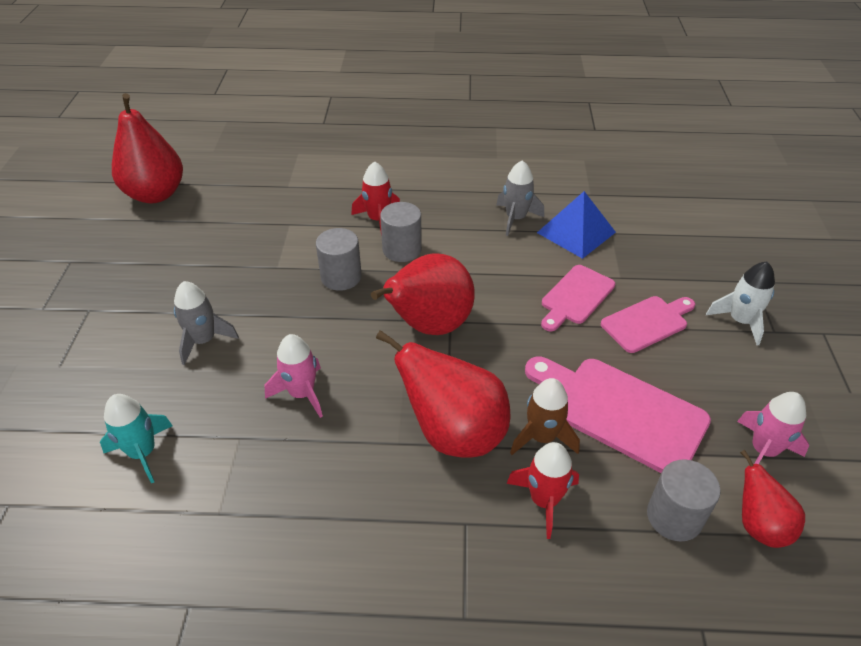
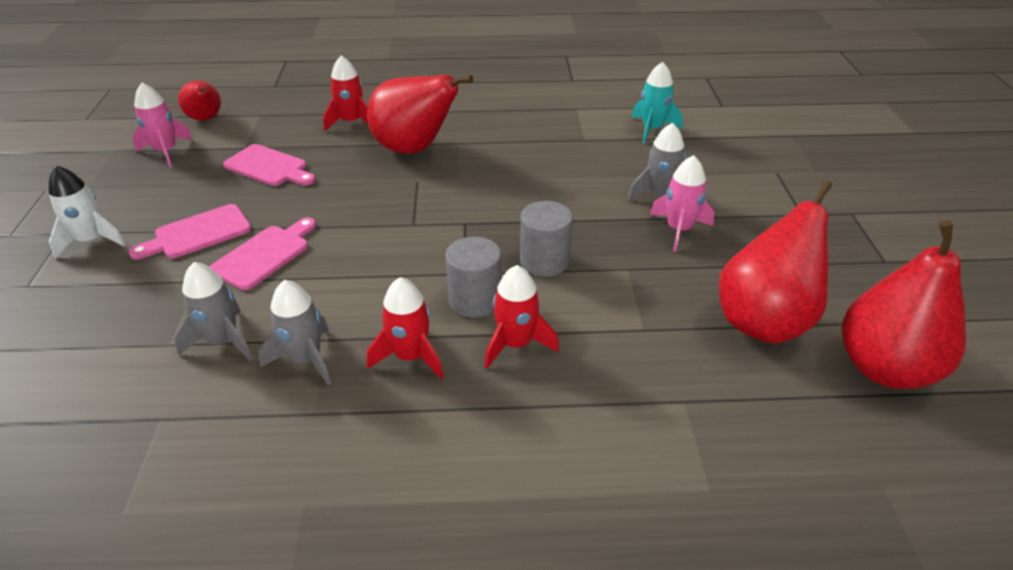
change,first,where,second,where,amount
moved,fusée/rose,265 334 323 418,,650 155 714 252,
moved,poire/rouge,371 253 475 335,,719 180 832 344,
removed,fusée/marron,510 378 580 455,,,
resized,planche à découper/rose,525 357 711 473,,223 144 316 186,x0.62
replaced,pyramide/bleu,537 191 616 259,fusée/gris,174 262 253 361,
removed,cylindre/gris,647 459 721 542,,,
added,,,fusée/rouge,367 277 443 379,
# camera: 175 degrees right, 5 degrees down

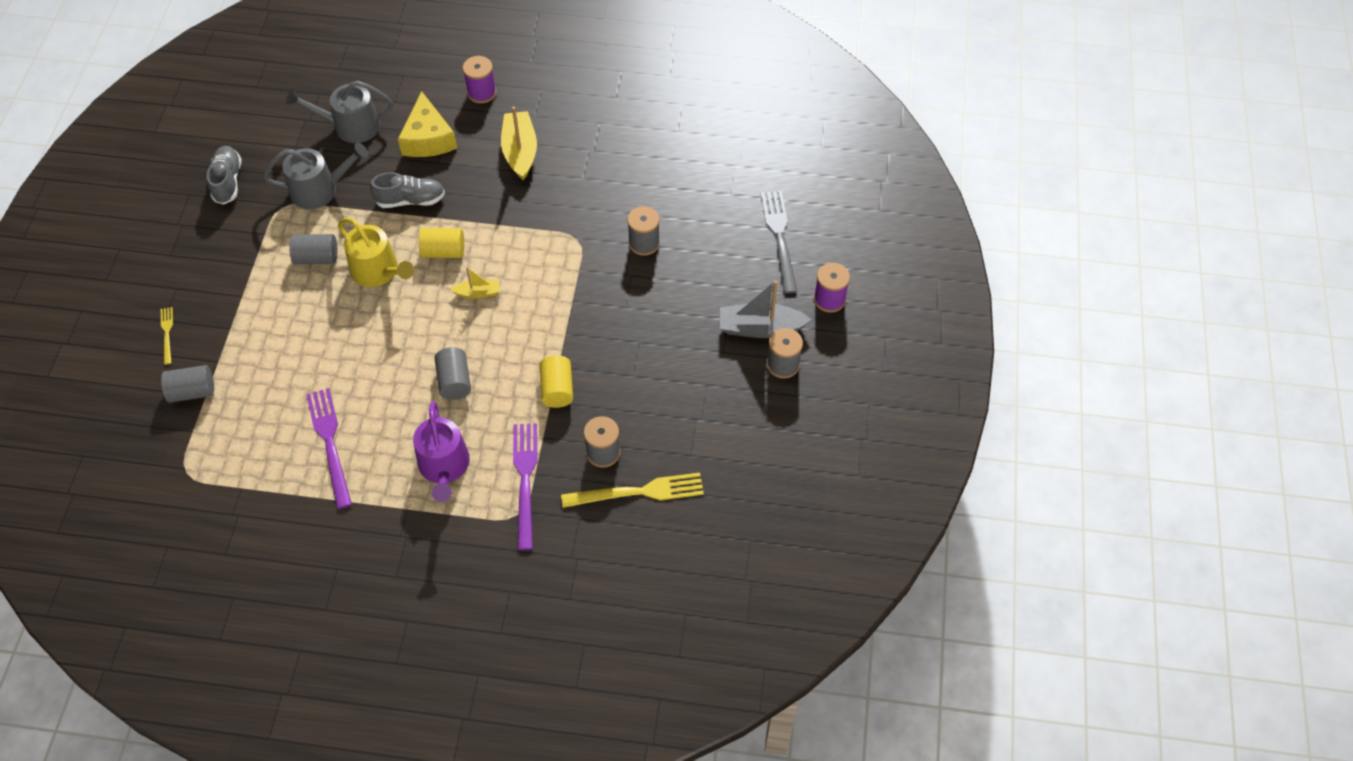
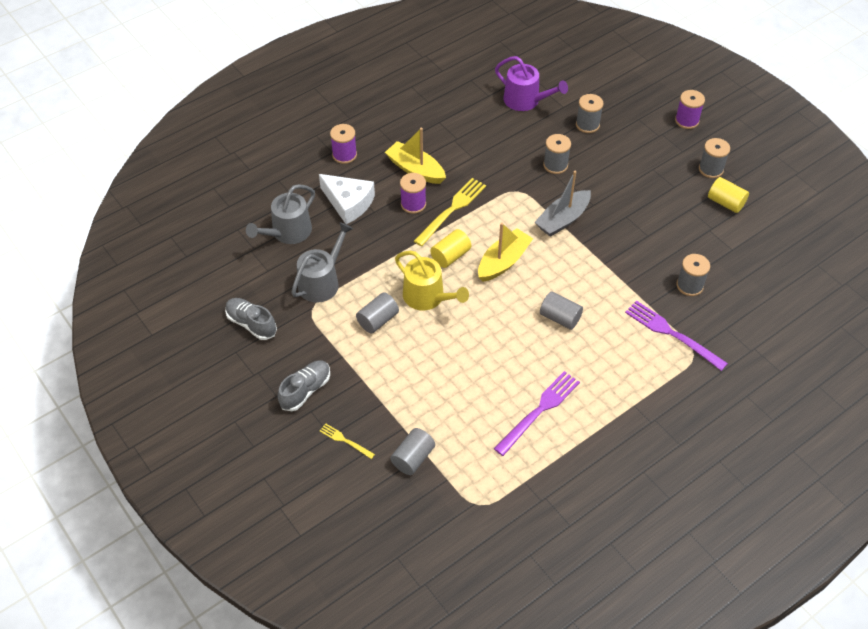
change,first,where,second,where,amount
turned,fourchette/violet,306 388 352 509,,494 371 580 456,105 degrees clockwise
turned,arrosoir/jaune,338 218 414 287,,395 251 469 310,45 degrees clockwise
moved,chaussure/gris,370 172 445 208,,278 360 330 411,
recoloured,fromage/jaune,398 91 457 157,fromage/blanc,319 174 375 224,
moved,arrosoir/violet,413 401 470 502,,495 56 568 111,
resized,bateau/jaune,450 267 499 298,,478 222 533 282,x1.82
moved,cylindre/jaune,539 355 573 408,,708 177 749 213,
moved,fourchette/jaune,561 473 704 508,,414 178 486 246,
moved,bateau/gris,720 280 812 338,,535 171 591 237,
removed,fourchette/gris,761 191 797 294,,,
added,,,bobine/violet,400 173 426 214,
added,,,bobine/gris,576 94 604 133,
# camera: 45 degrees left, 5 degrees down

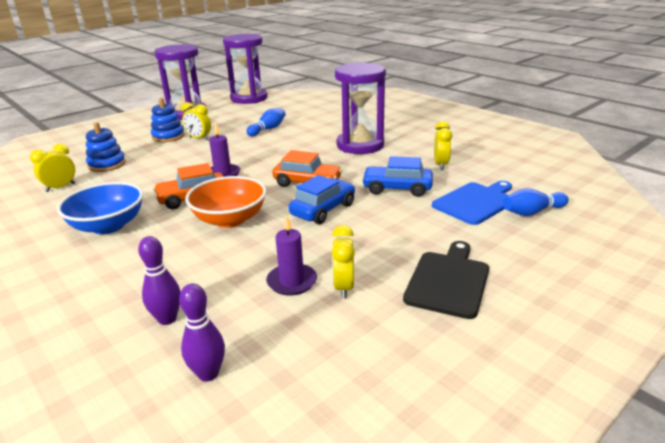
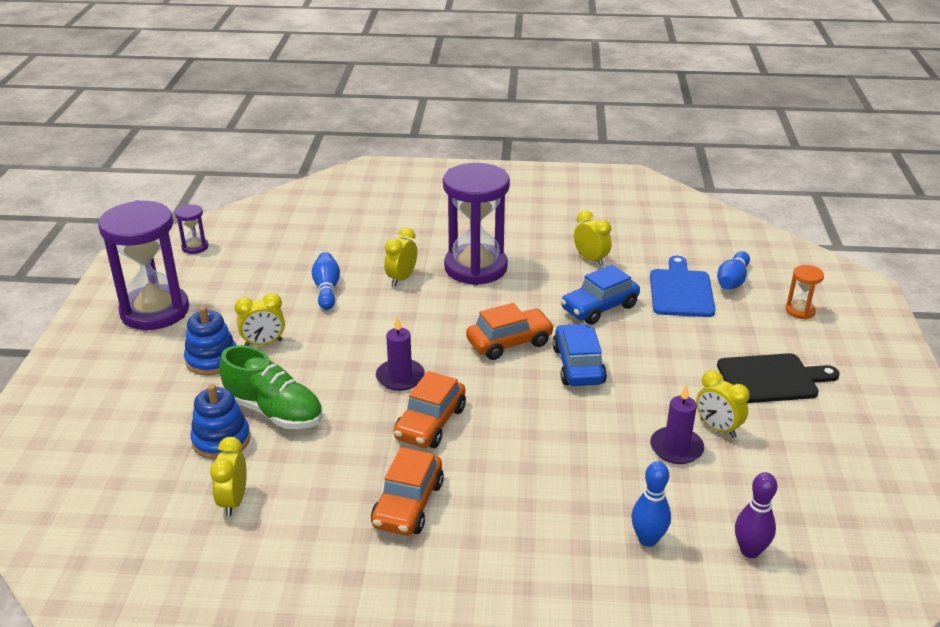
change,first,where,second,where,amount
replaced,bol/bleu,57 182 143 234,voiture/orange,371 447 444 535,
recoloured,quille/violet,138 236 181 325,quille/bleu,631 461 671 547,
removed,bol/orange,185 176 267 228,,,
resized,sablier/violet,223 34 268 104,,175 204 209 254,x0.43
turned,planche à découper/noir,403 241 489 319,,717 353 840 403,105 degrees clockwise
added,,,chaussure/vert,219 345 322 429,
added,,,réveil/jaune,384 228 417 286,
added,,,sablier/orange,786 265 824 319,
# camera: 45 degrees left, 5 degrees up

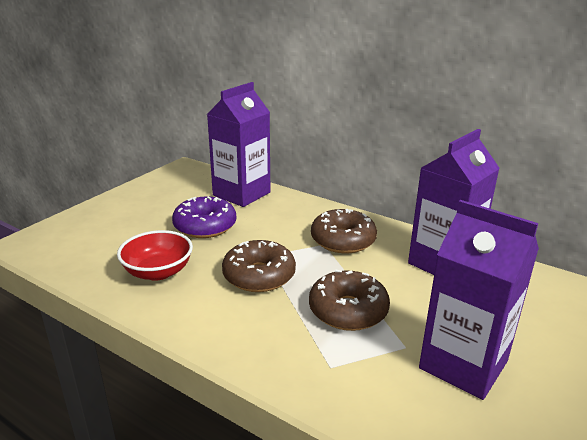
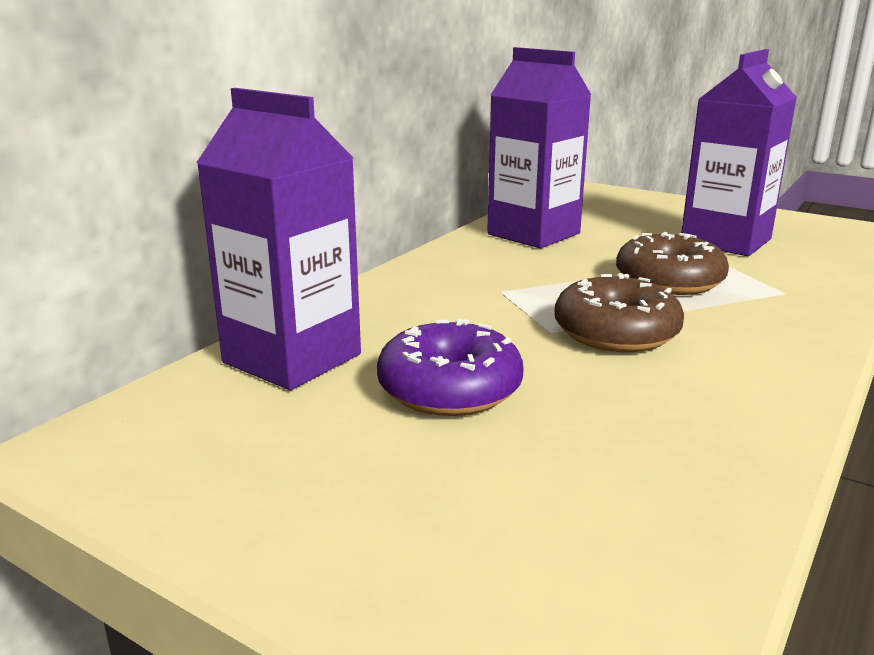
change,first,where,second,where,amount
removed,bol/rouge,117 230 193 281,,,
removed,beignet/marron,311 209 377 253,,,
# camera: 90 degrees left, 5 degrees down

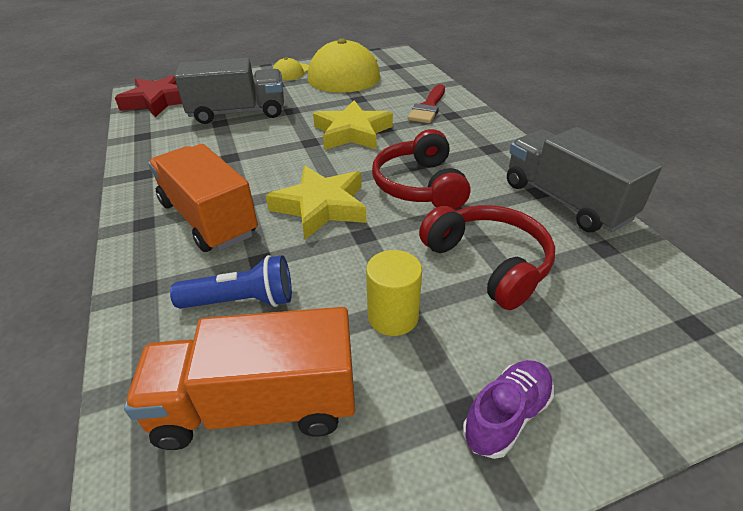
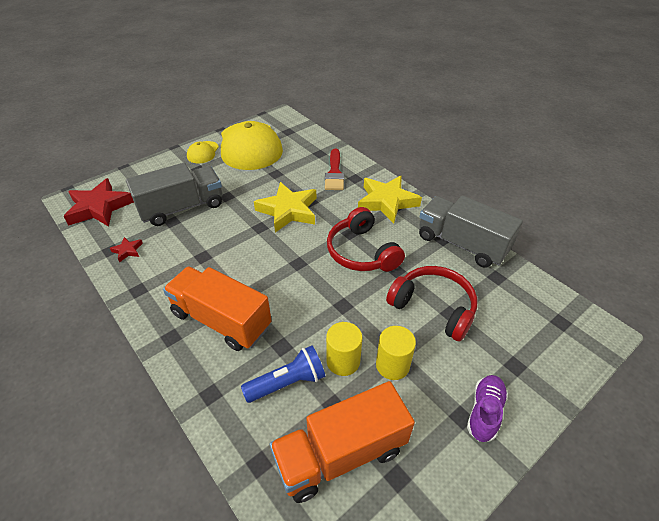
change,first,where,second,where,amount
moved,étoile/jaune,266 166 367 239,,358 175 422 224,
added,,,étoile/rouge,110 237 143 262,
added,,,cylindre/jaune,326 322 362 376,
# camera: 20 degrees left, 5 degrees up

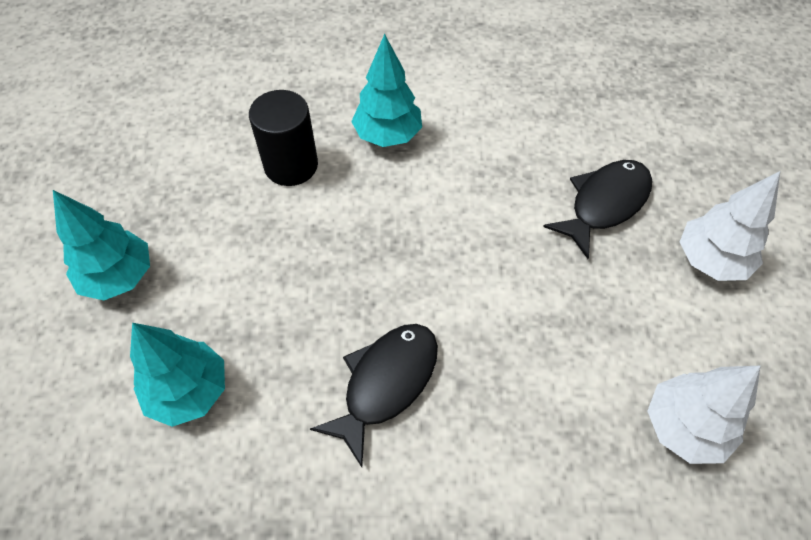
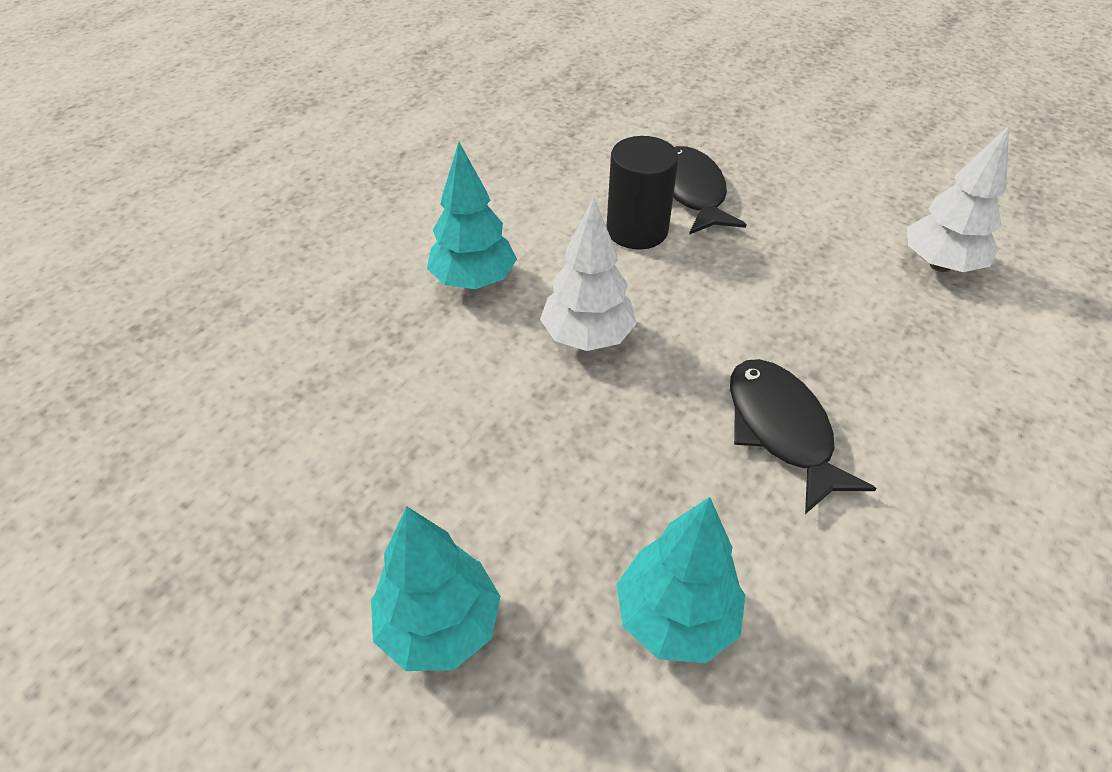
change,first,where,second,where,amount
moved,cylindre/noir,249 90 318 186,,607 136 678 250,
moved,arbre/blanc,680 171 780 281,,540 197 637 351,
# camera: 55 degrees left, 10 degrees down

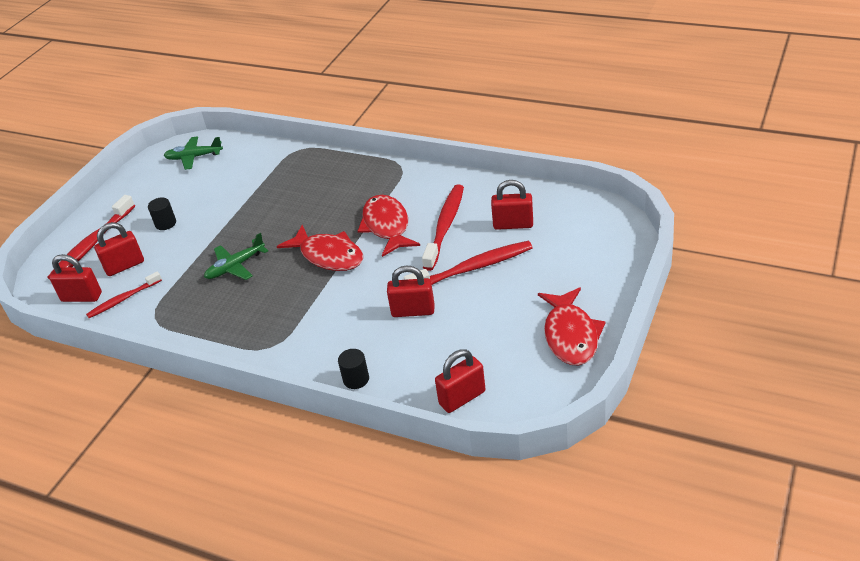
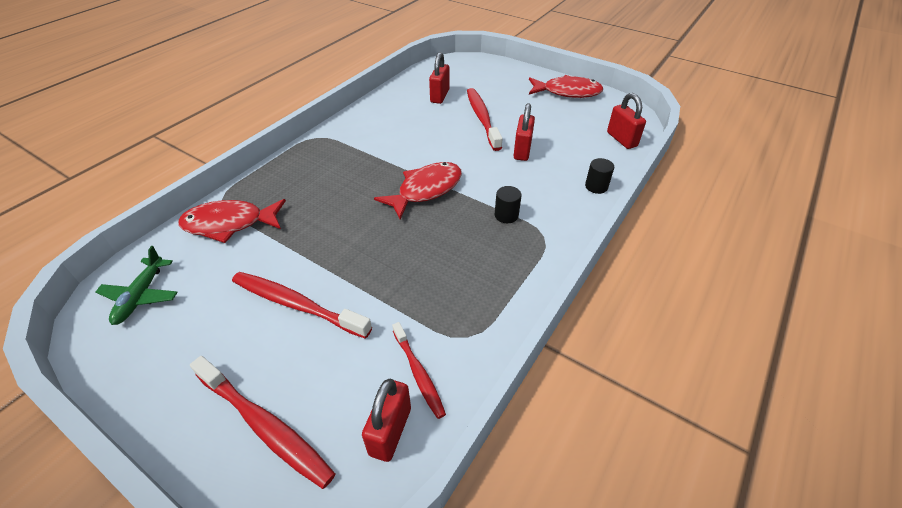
change,first,where,second,where,amount
removed,cadenas/rouge,94 222 144 276,,,
moved,cylindre/noir,148 197 176 230,,495 186 521 223,
removed,avion/vert,204 233 268 280,,,
moved,poisson/rouge,358 195 420 257,,178 199 286 243,
moved,brosse à dents/rouge,422 184 464 271,,232 272 372 339,
# camera: 85 degrees left, 5 degrees up

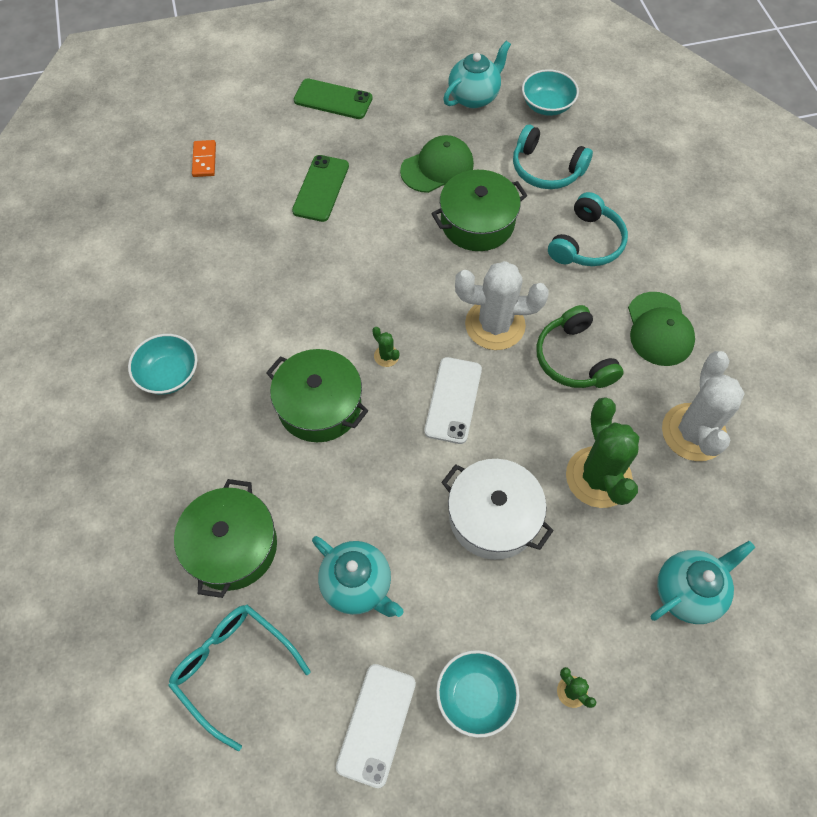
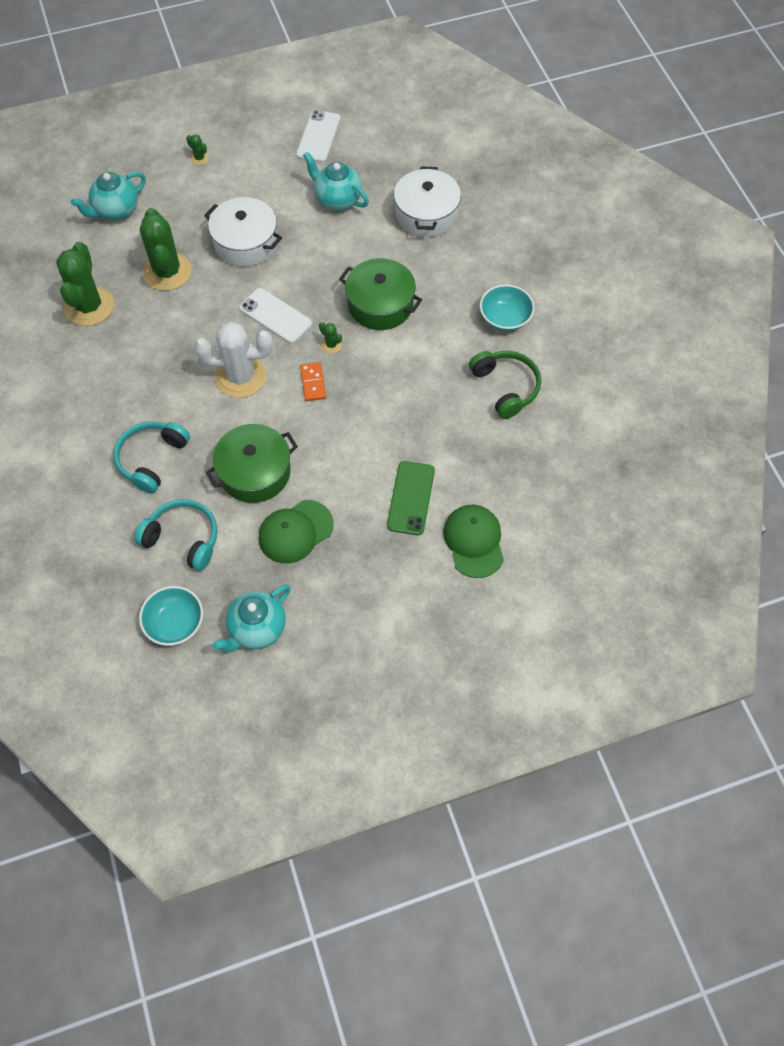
change,first,where,second,where,amount
removed,lunettes/turquoise,168 604 311 751,,,
recoloured,marmite/vert,174 479 277 598,marmite/blanc,394 166 461 237,
moved,domino/orange,192 140 216 177,,300 362 326 401,
removed,téléphone/vert,294 78 372 119,,,
turned,téléphone/blanc,424 357 482 444,,239 288 312 344,60 degrees counterclockwise
removed,bol/turquoise,436 650 520 738,,,
moved,casque audio/vert,536 305 624 388,,469 351 541 419,
moved,casquette/vert,628 292 695 366,,443 505 504 578,
recoloured,cactus/blanc,662 351 745 461,cactus/vert,56 242 114 326,
# camera: 175 degrees right, 0 degrees up

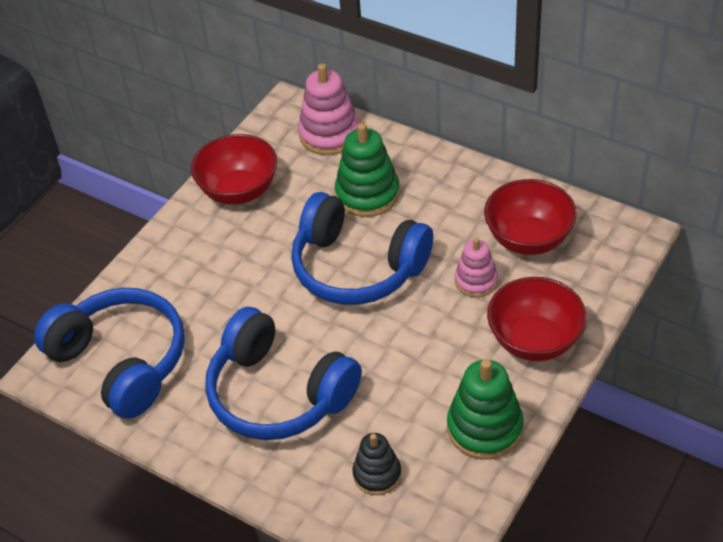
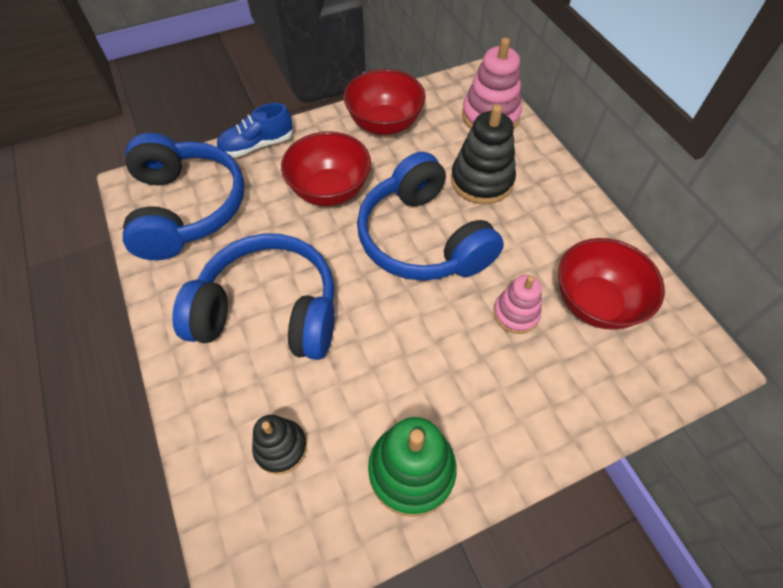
change,first,where,second,where,amount
turned,casque audio/bleu,205 307 362 440,,172 233 335 360,120 degrees clockwise
recoloured,jouet à empiler/vert,335 123 400 217,jouet à empiler/noir,451 104 516 204,
moved,bol/rouge,487 277 587 361,,281 131 371 206,
added,,,chaussure/bleu,216 103 293 157,
# camera: 30 degrees right, 10 degrees up

